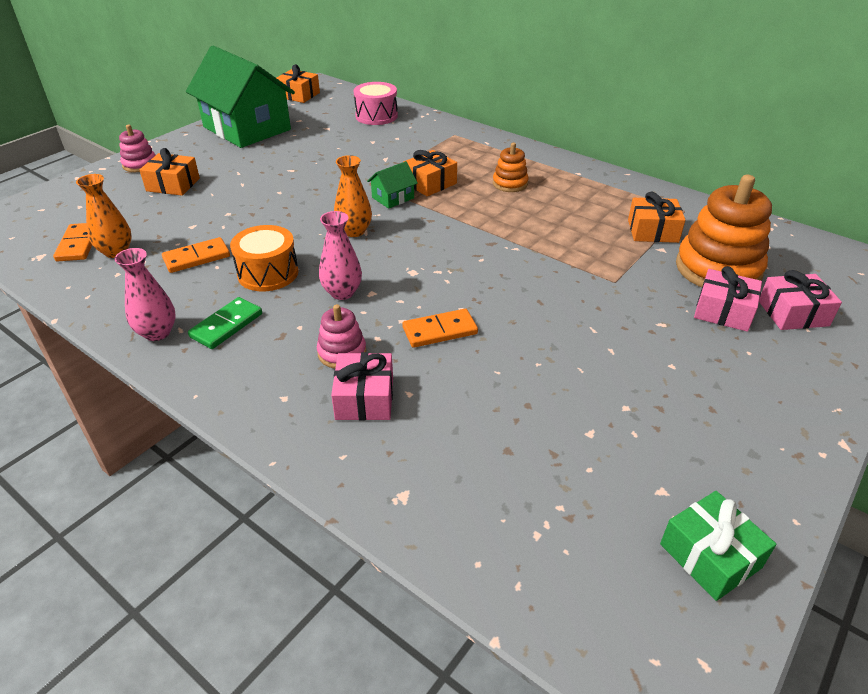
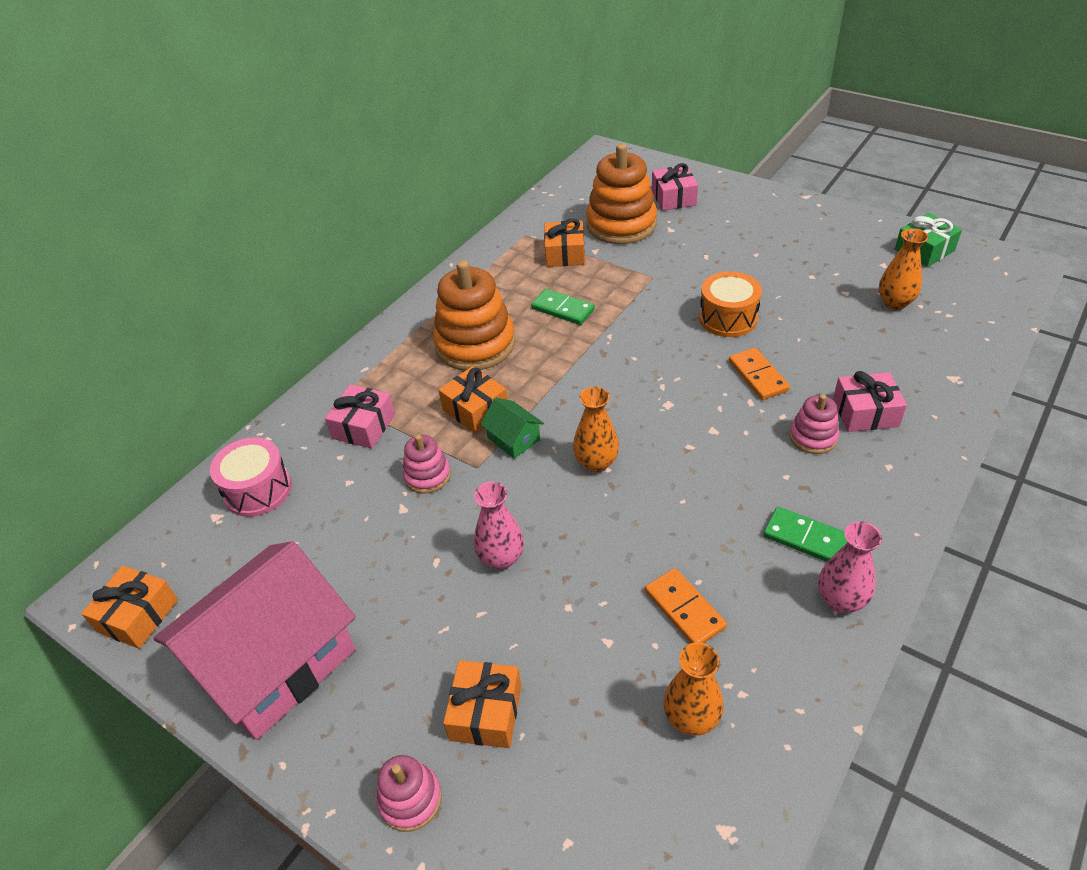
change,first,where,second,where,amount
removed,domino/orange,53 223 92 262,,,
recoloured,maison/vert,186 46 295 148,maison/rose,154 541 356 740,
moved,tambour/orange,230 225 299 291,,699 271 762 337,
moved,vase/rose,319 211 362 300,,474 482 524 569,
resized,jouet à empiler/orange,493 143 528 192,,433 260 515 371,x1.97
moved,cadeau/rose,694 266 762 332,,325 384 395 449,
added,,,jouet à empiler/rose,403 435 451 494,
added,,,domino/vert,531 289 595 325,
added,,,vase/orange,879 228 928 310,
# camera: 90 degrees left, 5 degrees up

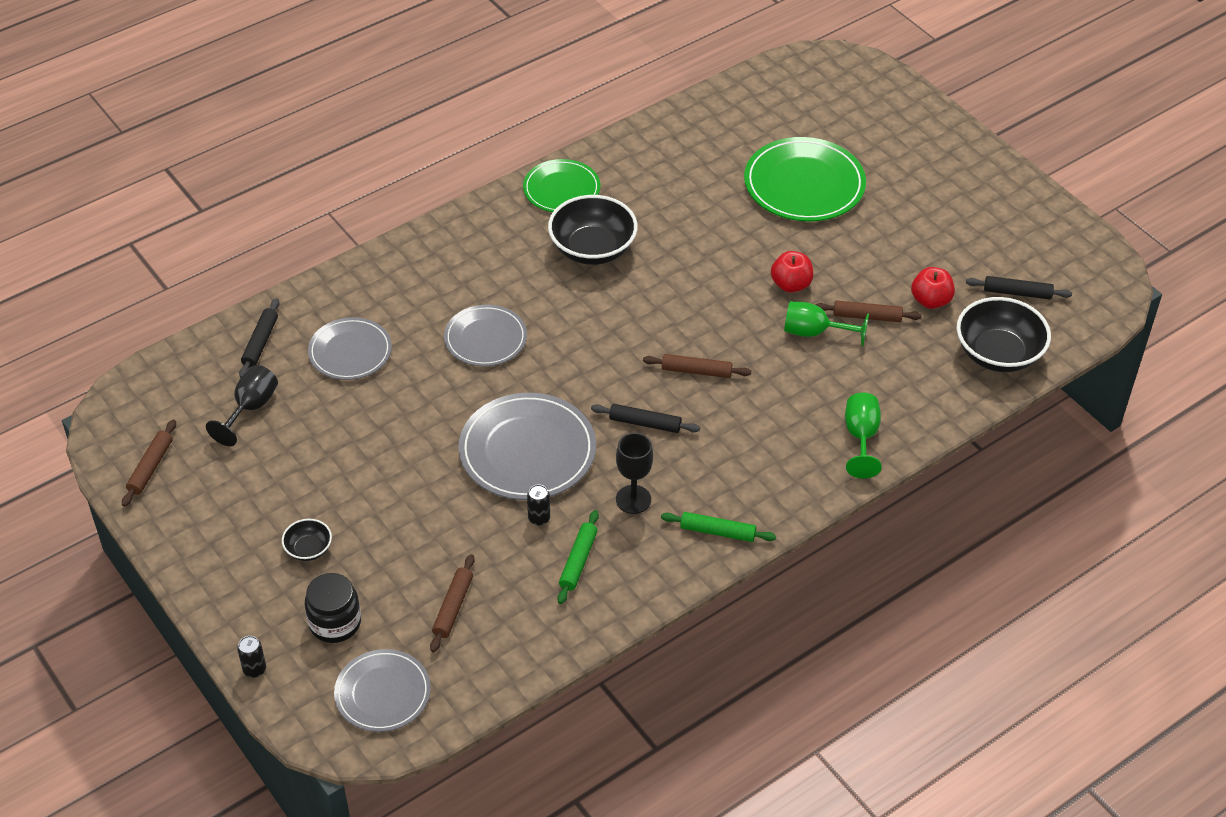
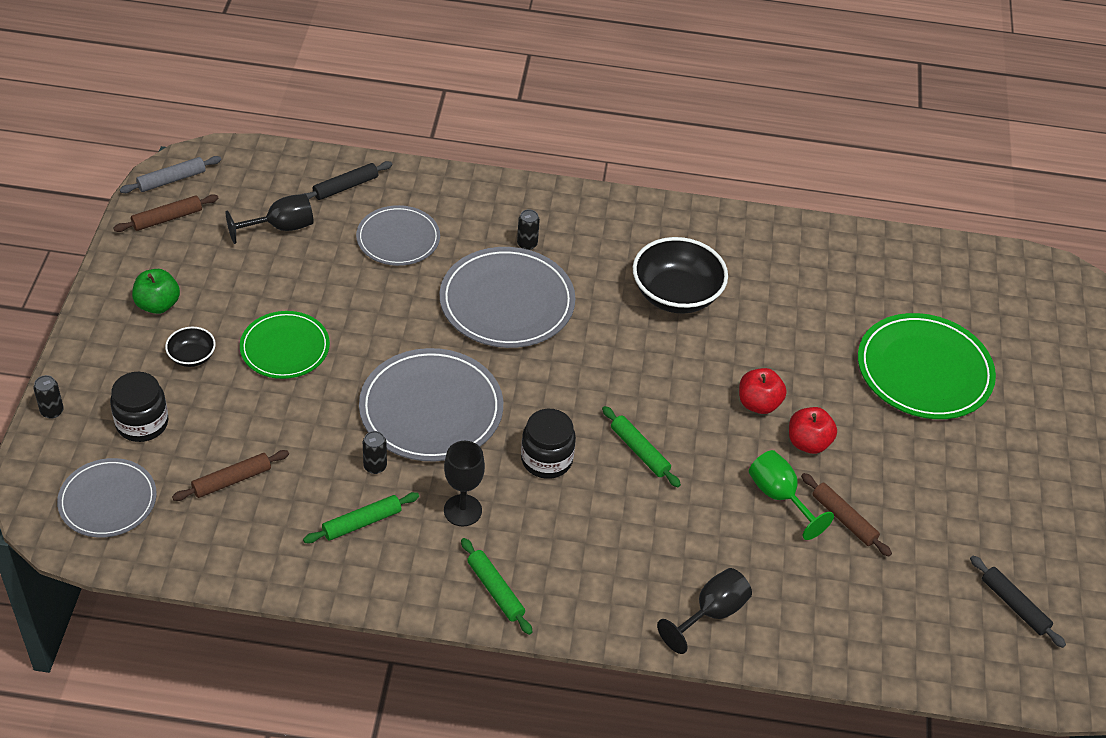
change,first,where,second,where,amount
resized,assiette/gris,444 305 527 366,,440 247 575 348,x1.58
moved,assiette/vert,523 159 600 212,,240 311 330 379,
replaced,rouleau à pâtisserie/noir,591 404 700 433,bocal/noir,521 409 576 479,
recoloured,rouleau à pâtisserie/marron,643 354 751 378,rouleau à pâtisserie/vert,602 406 681 487,
recoloured,verre à pied/vert,845 393 882 479,verre à pied/noir,657 568 752 654,
moved,pomme/rouge,911 267 955 309,,739 368 787 414,
removed,bol/noir,957 297 1051 372,,,
added,,,rouleau à pâtisserie/gris,120 156 221 193,
added,,,pomme/vert,132 269 180 314,
added,,,canette/noir,517 209 540 250,
# camera: 40 degrees right, 0 degrees up

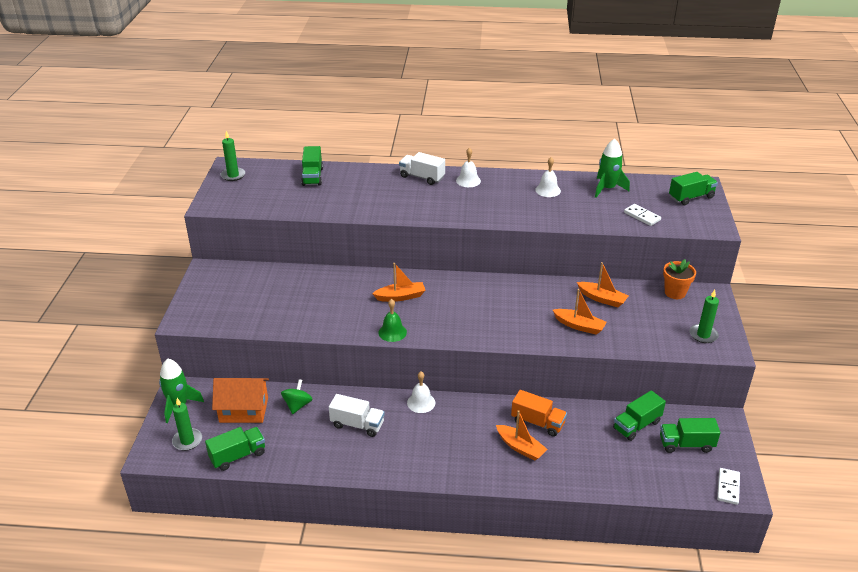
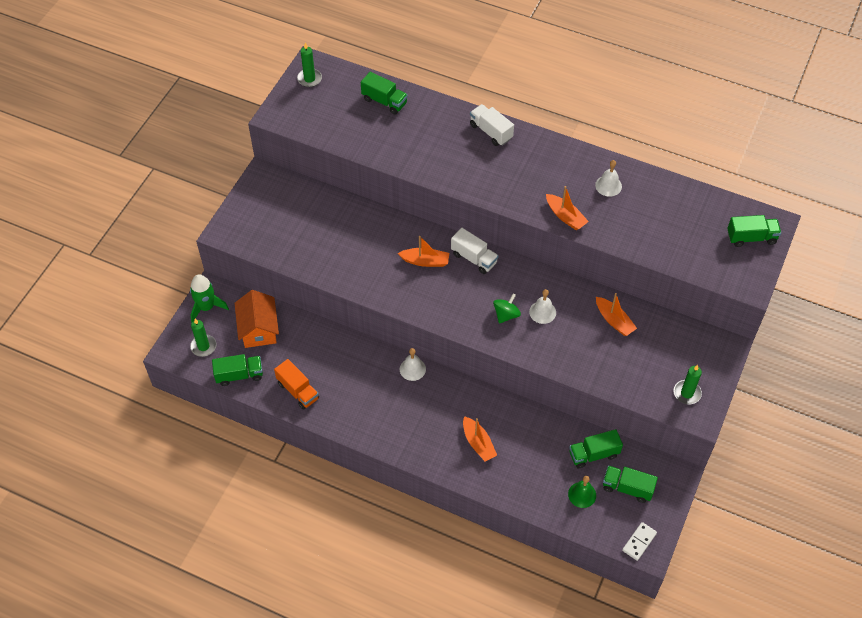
change,first,where,second,where,amount
turned,maison/orange,212 378 269 423,,234 290 279 348,60 degrees clockwise
moved,toupie/vert,281 379 313 414,,493 293 521 324,
turned,camion/vert,301 146 323 186,,361 72 408 115,75 degrees counterclockwise
moved,camion/blanc,329 394 385 437,,451 228 498 274,
moved,cloche/vert,378 299 407 342,,568 476 596 508,
moved,cloche/blanc,456 147 481 187,,529 289 556 324,
moved,camion/orange,511 390 567 437,,274 359 319 410,
moved,bateau/orange,553 289 607 335,,546 186 589 230,
removed,fusée/vert,595 139 630 198,,,
removed,domino/blanc,624 204 661 226,,,
removed,pot de fleurs/orange,663 259 696 299,,,
# camera: 20 degrees right, 20 degrees up

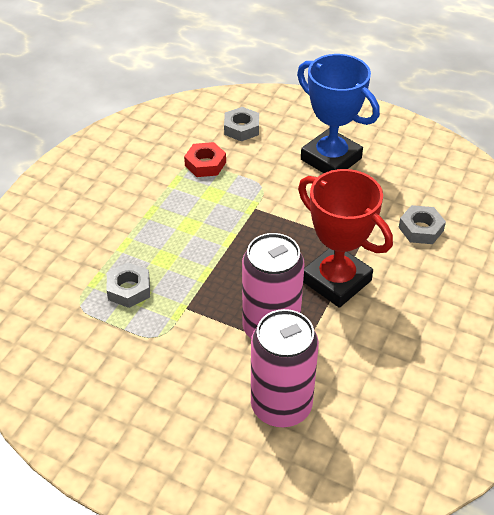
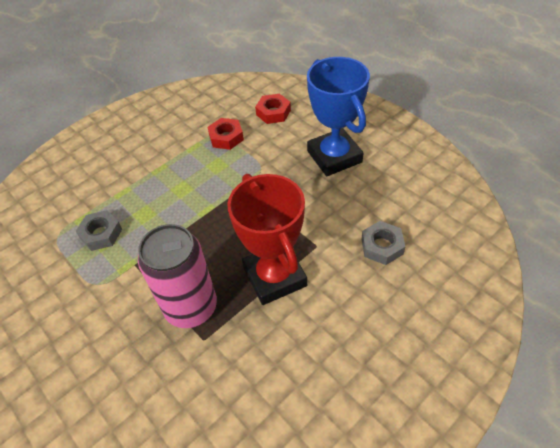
change,first,where,second,where,amount
recoloured,écrou/gris,224 107 259 141,écrou/rouge,255 94 291 124,
removed,canette/rose,251 309 319 427,,,
# camera: 25 degrees right, 5 degrees up

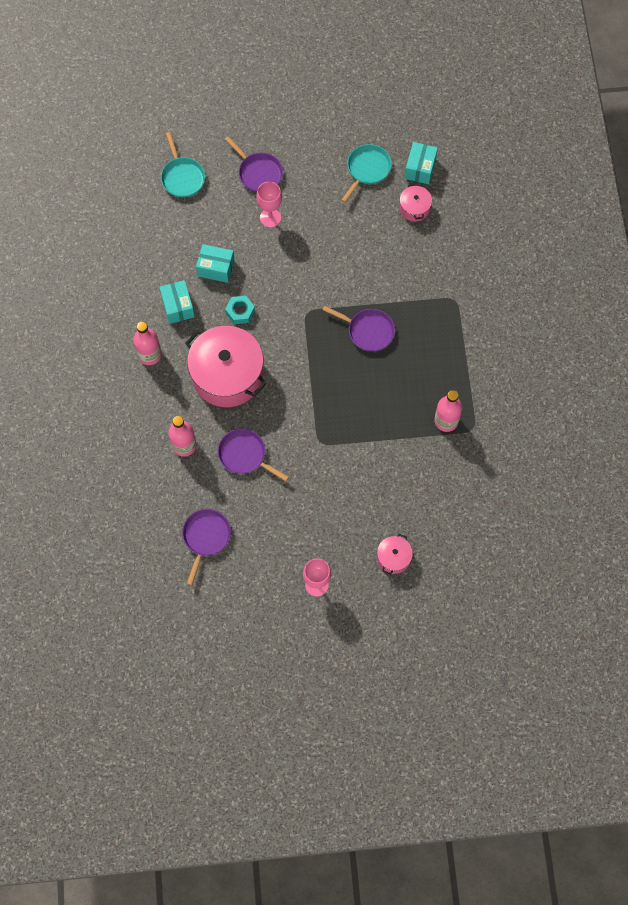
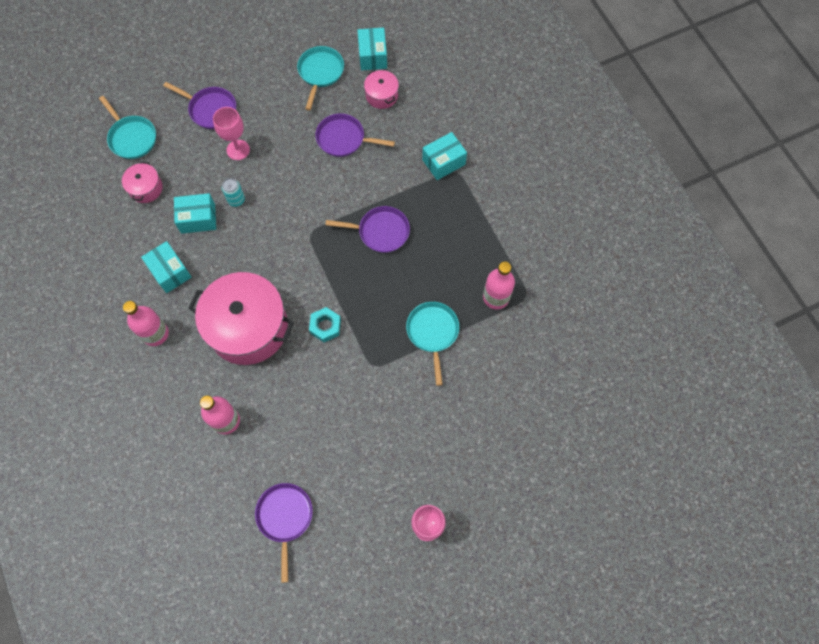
change,first,where,second,where,amount
moved,poêle/violet,218 429 289 481,,315 114 395 157,
moved,écrou/turquoise,225 296 255 324,,309 307 341 342,
moved,marmite/rose,377 534 413 575,,122 162 163 203,
added,,,canette/turquoise,222 178 245 207,
added,,,poêle/turquoise,406 302 459 386,
added,,,boîte/turquoise,422 132 467 180,
# camera: 20 degrees left, 0 degrees up

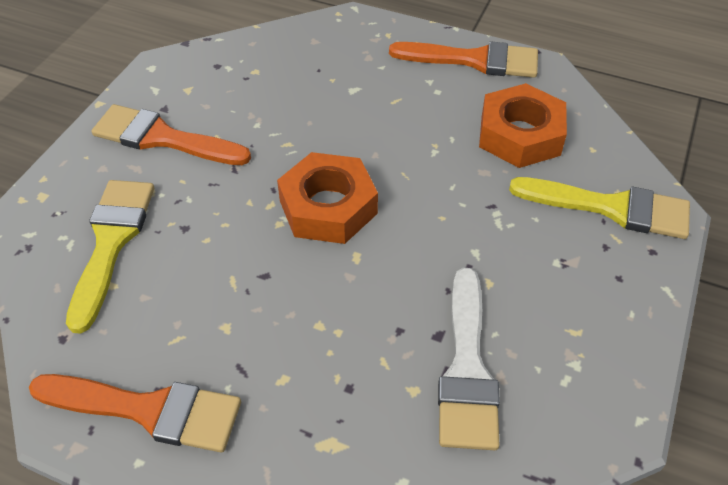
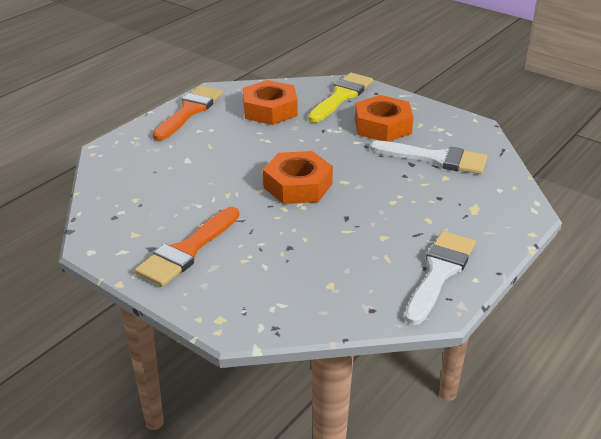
change,first,where,second,where,amount
recoloured,pinceau/orange,29 374 241 453,pinceau/blanc,405 231 476 325,
removed,pinceau/jaune,66 180 154 334,,,
added,,,écrou/orange,355 95 413 142,
# camera: 75 degrees left, 15 degrees down

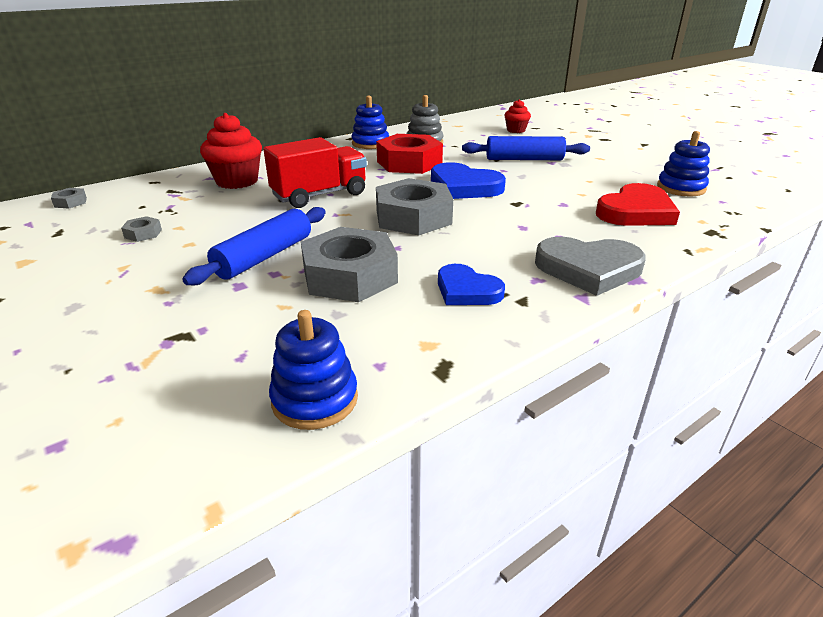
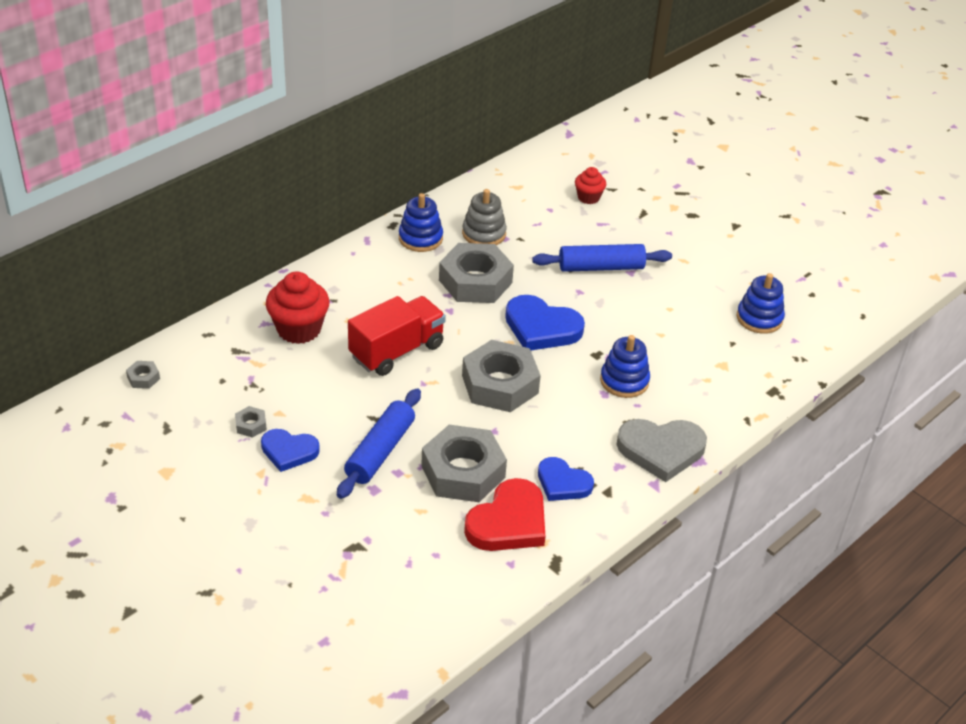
change,first,where,second,where,amount
moved,jouet à empiler/bleu,269 310 358 430,,600 335 650 398,
recoloured,écrou/rouge,376 134 443 174,écrou/gris,439 243 514 303,
moved,cœur/rouge,596 183 680 226,,464 478 546 551,
added,,,cœur/bleu,261 429 320 472,
# camera: 10 degrees left, 10 degrees up

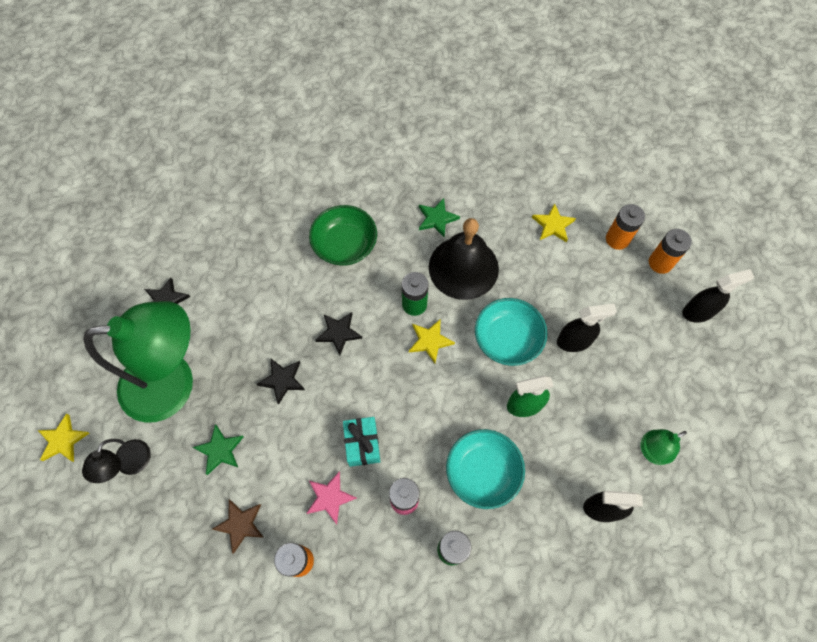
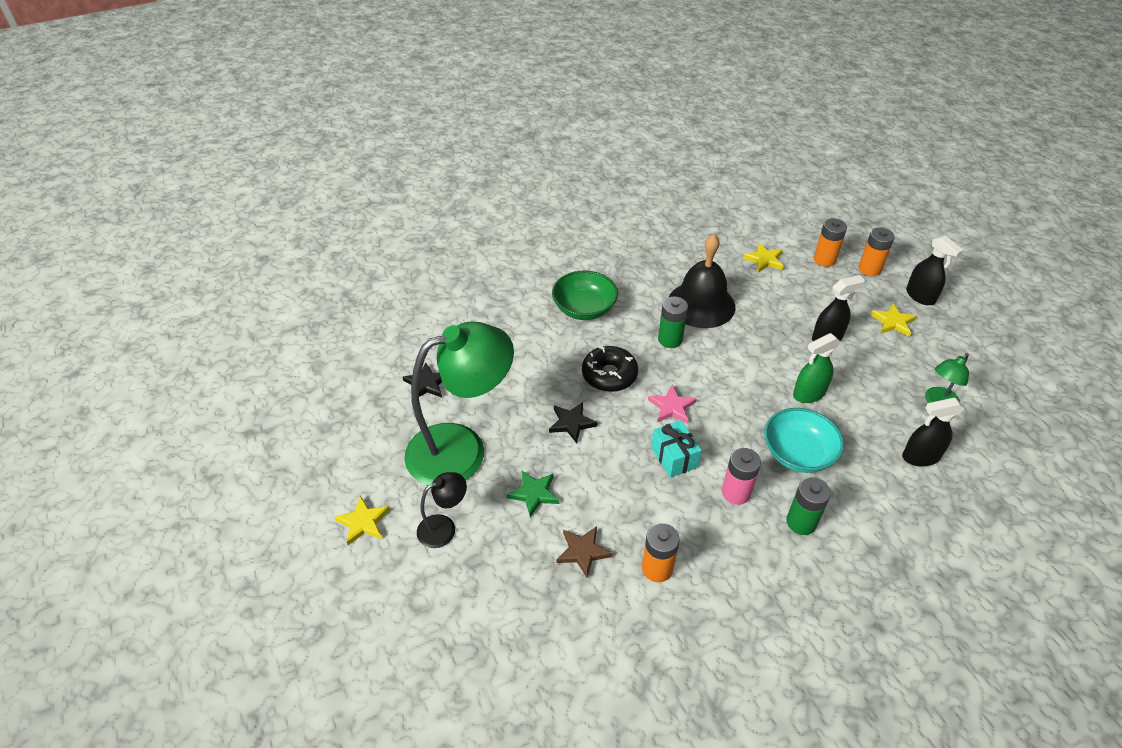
change,first,where,second,where,amount
turned,lampe/noir,82 439 151 483,,417 472 467 548,120 degrees counterclockwise
moved,étoile/rose,307 471 357 524,,648 385 696 424,
replaced,étoile/noir,315 312 363 355,beignet/noir,582 346 638 392,
moved,étoile/jaune,409 319 455 363,,870 303 917 337,
removed,étoile/vert,419 198 460 237,,,
removed,bol/turquoise,475 298 548 366,,,
turned,vaporisateur/noir,682 269 754 323,,906 235 963 305,90 degrees clockwise
# camera: 15 degrees left, 20 degrees down

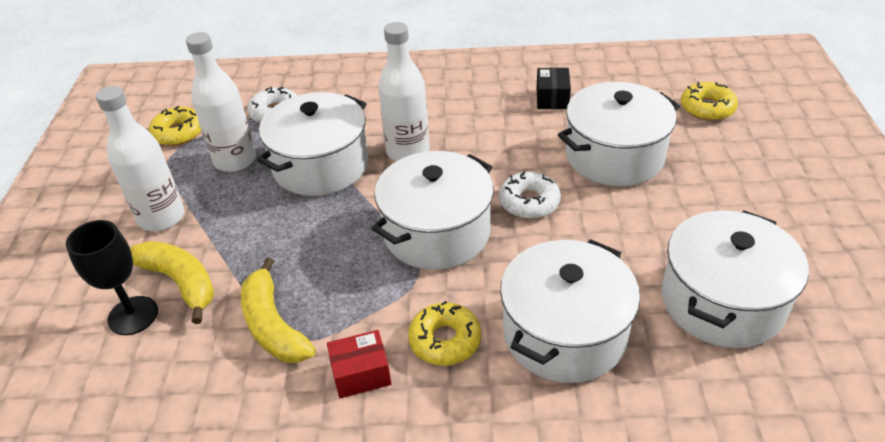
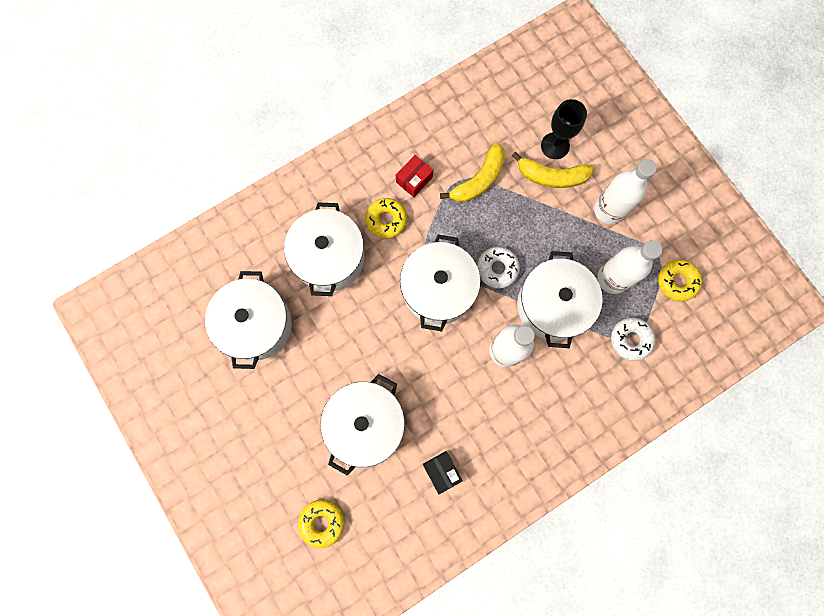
change,first,where,second,where,amount
turned,banane/jaune,241 257 316 363,,440 143 505 202,105 degrees clockwise
moved,beignet/blanc,499 171 561 219,,477 247 520 289,
# camera: 145 degrees right, 35 degrees up

